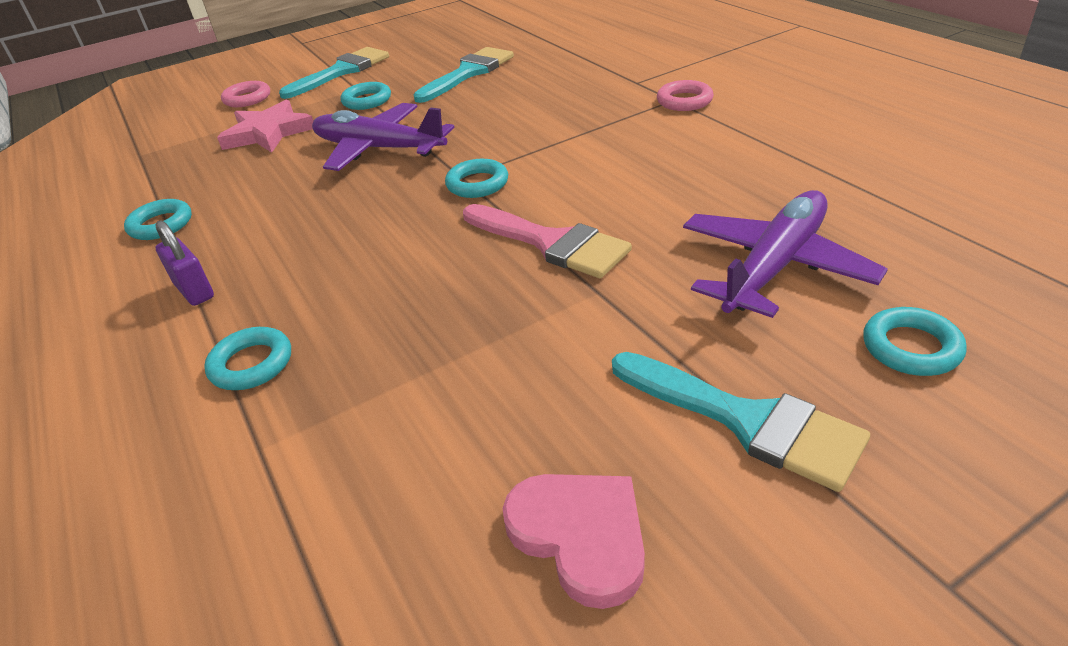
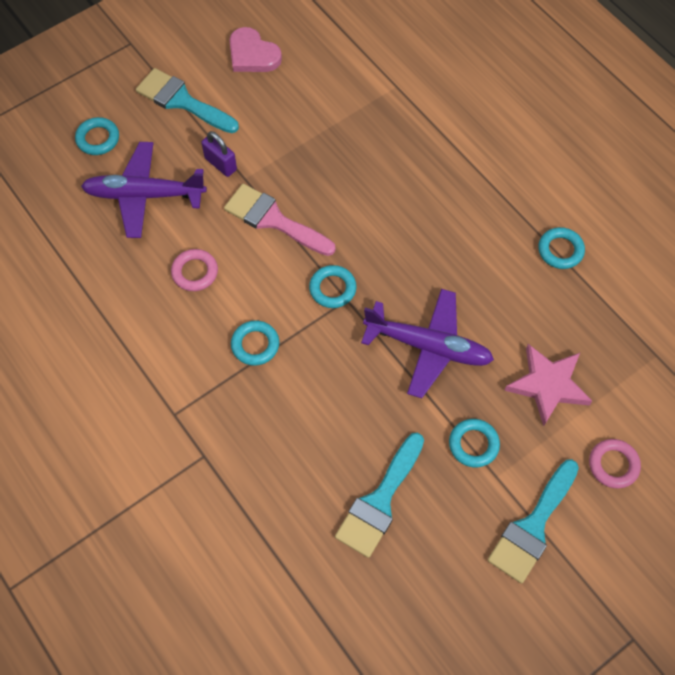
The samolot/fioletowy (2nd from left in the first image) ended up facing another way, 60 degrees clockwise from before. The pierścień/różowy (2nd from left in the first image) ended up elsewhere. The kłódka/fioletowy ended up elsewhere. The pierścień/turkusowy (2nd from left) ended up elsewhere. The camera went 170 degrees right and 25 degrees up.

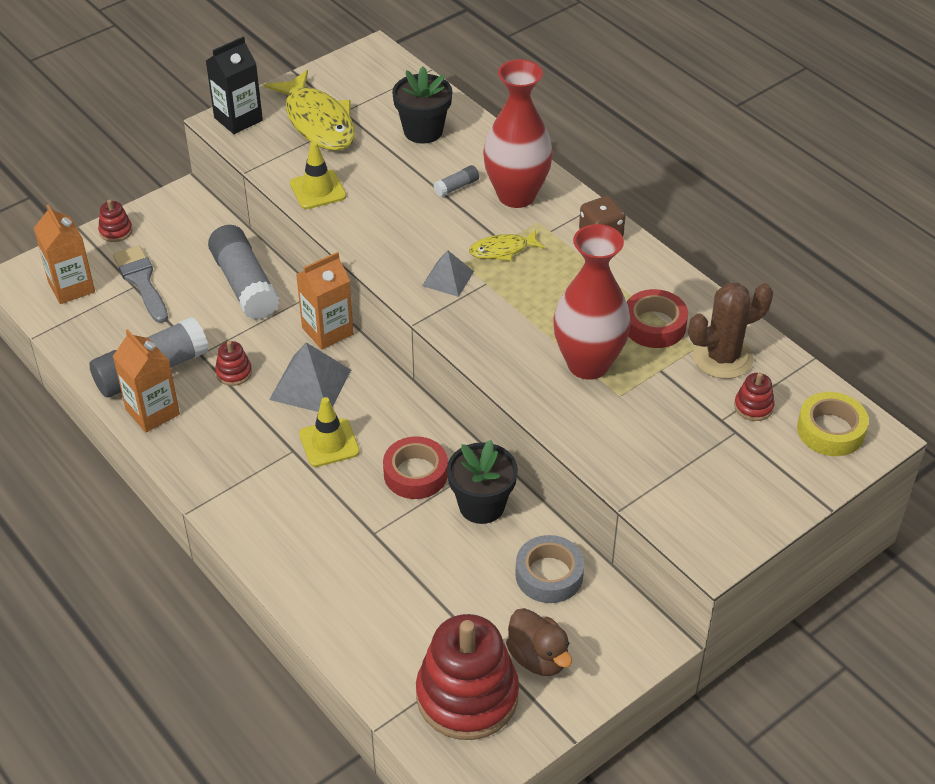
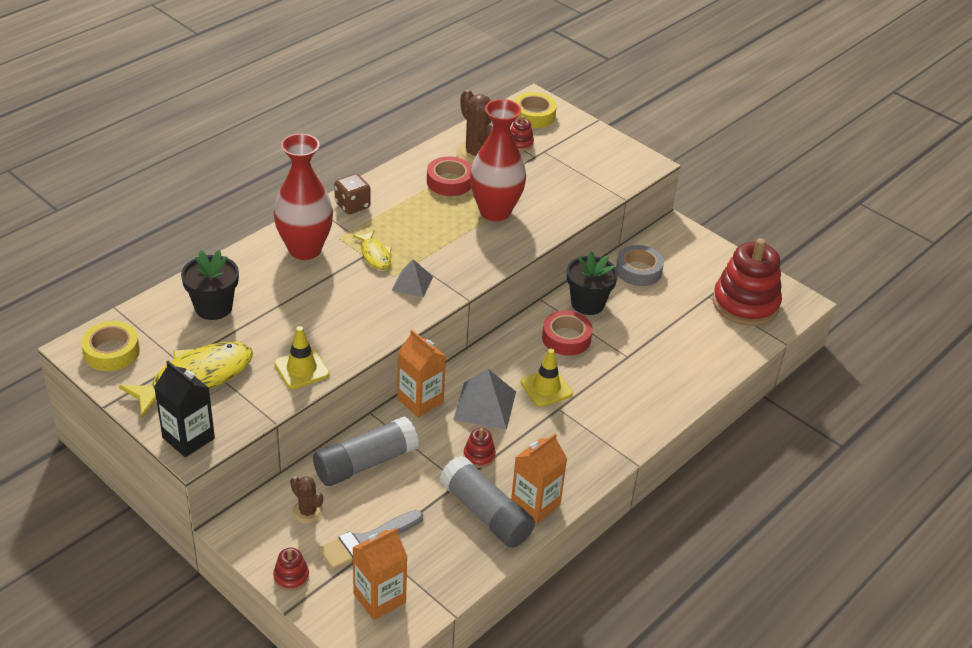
The second view gained the taśma klejąca/żółty (1st from left). The second view gained the kaktus/brązowy (1st from left). The second view lost the klej w sztyfcie/szary (3rd from left). The second view lost the kaczka/brązowy. The camera went 100 degrees left and 5 degrees down.

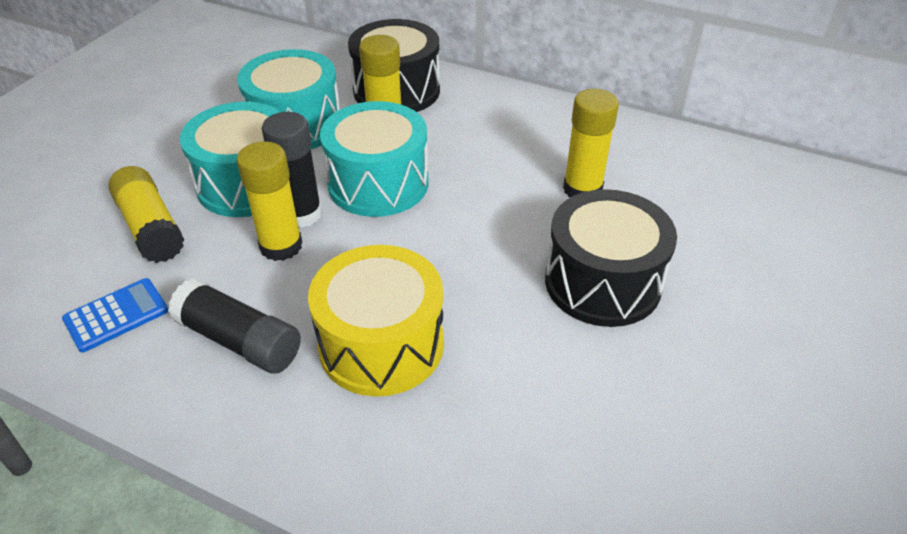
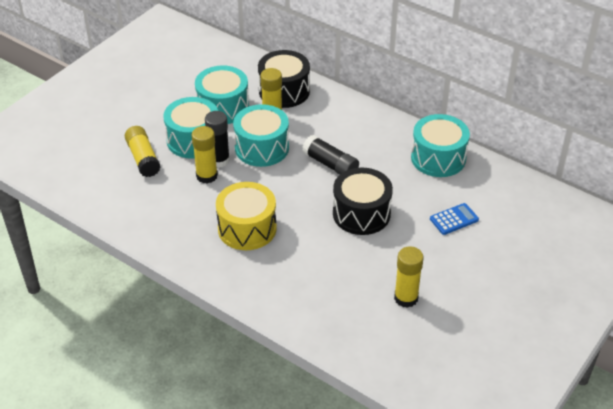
The klej w sztyfcie/czarny (1st from left in the first image) ended up elsewhere. The klej w sztyfcie/żółty (4th from left) ended up elsewhere. The second view gained the bęben/turkusowy (4th from left). The kalkulator/niebieski ended up elsewhere. The camera went 10 degrees right and 0 degrees up.

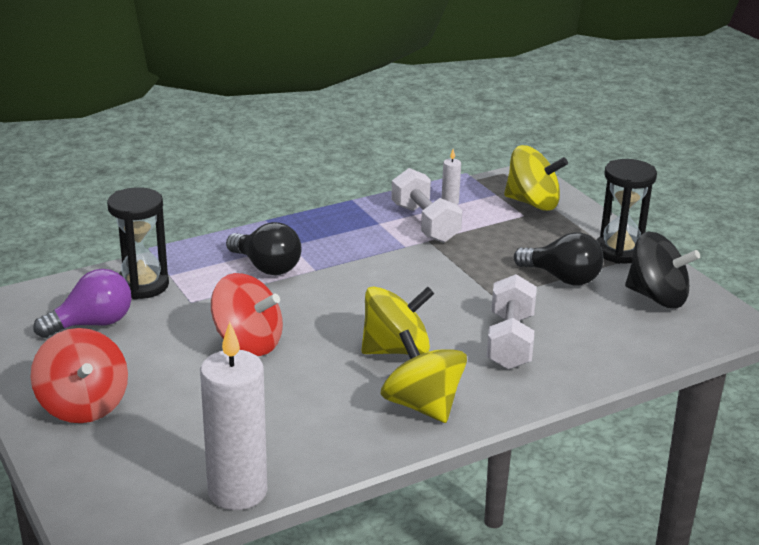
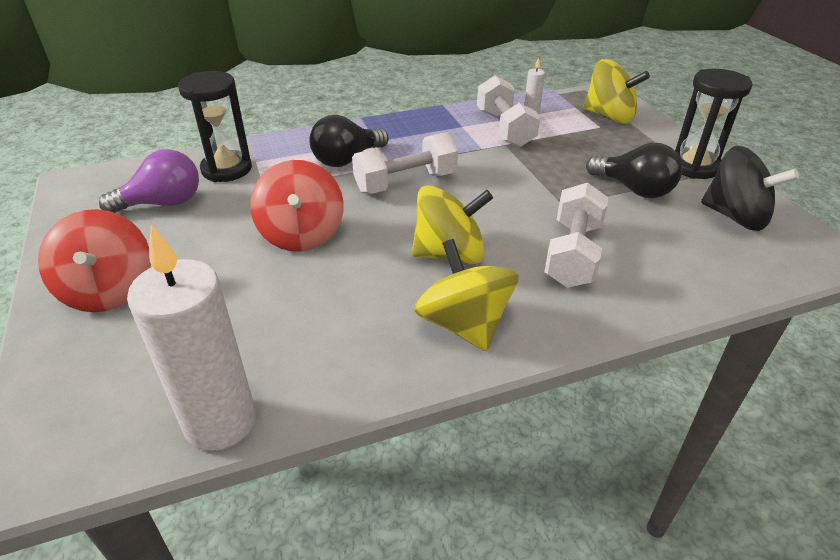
The bączek/czerwony (2nd from left) ended up facing another way, 45 degrees clockwise from before. The żarówka/czarny (1st from left) ended up facing another way, 90 degrees clockwise from before. The second view gained the hantel/biały (1st from left). The camera went 10 degrees right and 10 degrees up.

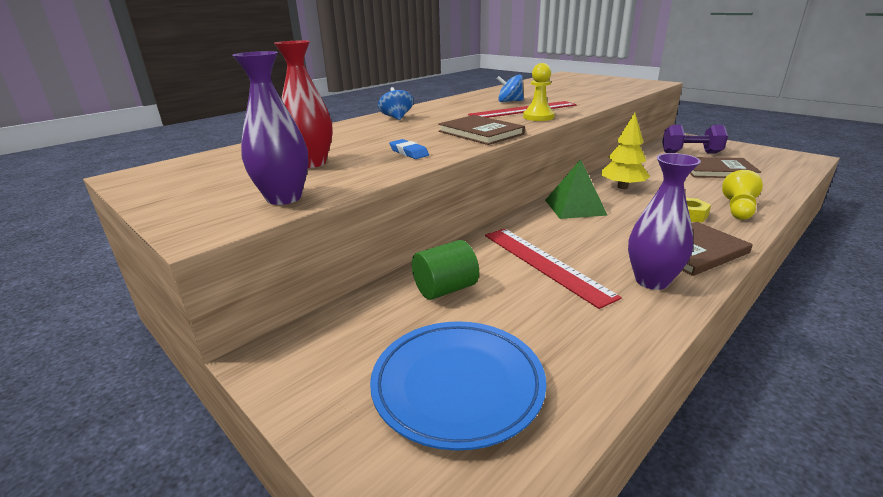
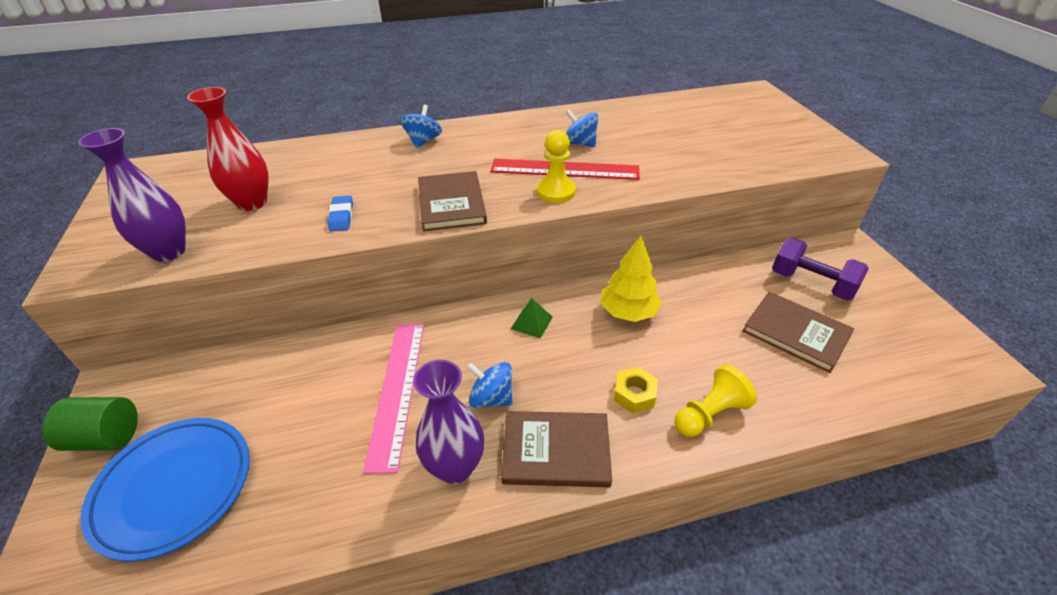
The walec/zielony ended up elsewhere. What was the linijka/czerwony (2nd from left) turned into the linijka/różowy. The second view gained the bączek/niebieski (2nd from left). The size of the piramida/zielony changed by a factor of 0.57. The camera went 30 degrees right and 15 degrees up.

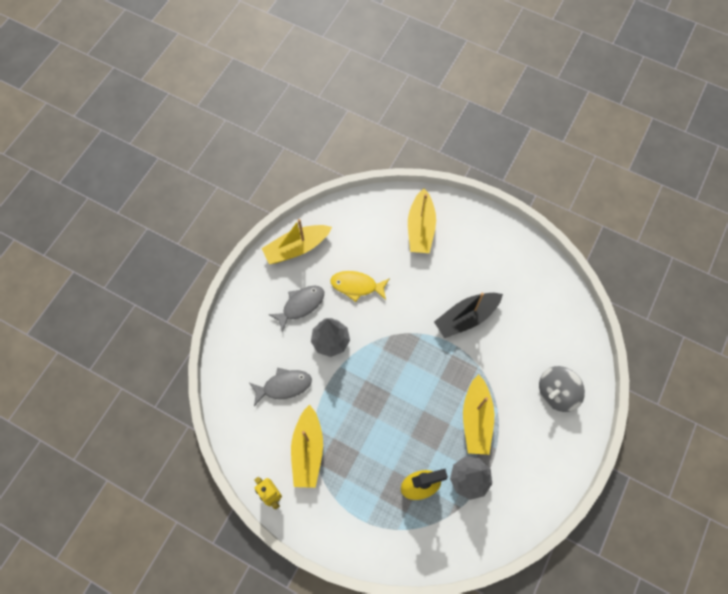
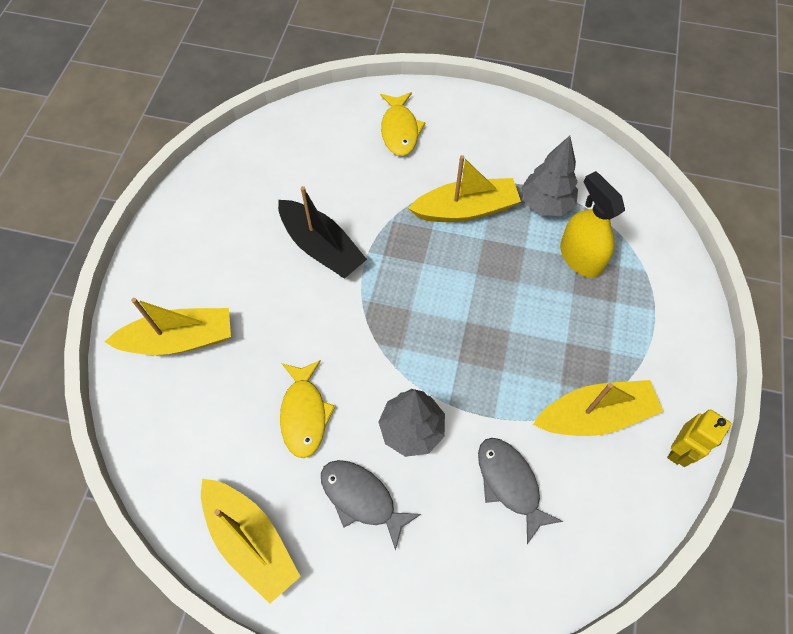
Where the bączek/szary stood, the ryba/żółty (2nd from left) came to stand. The camera went 105 degrees left and 5 degrees down.

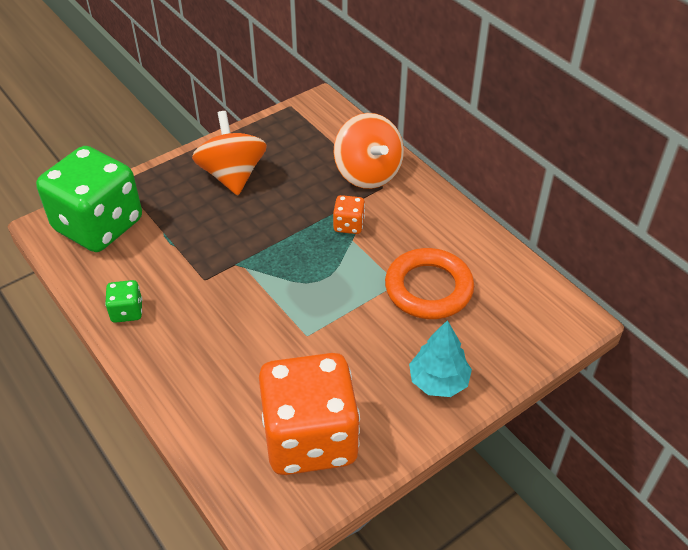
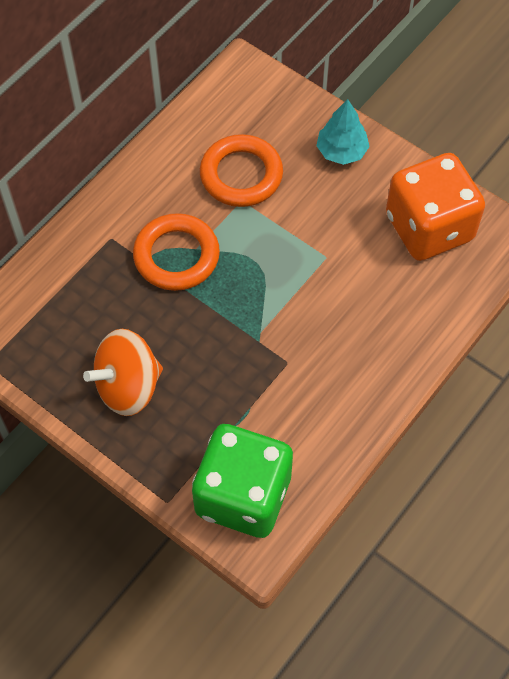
Where the kostka do gry/pomarańczowy (2nd from left) stood, the pierścień/pomarańczowy (1st from left) came to stand. The second view lost the kostka do gry/zielony (2nd from left). The second view lost the bączek/pomarańczowy (2nd from left). The camera went 105 degrees left and 15 degrees up.

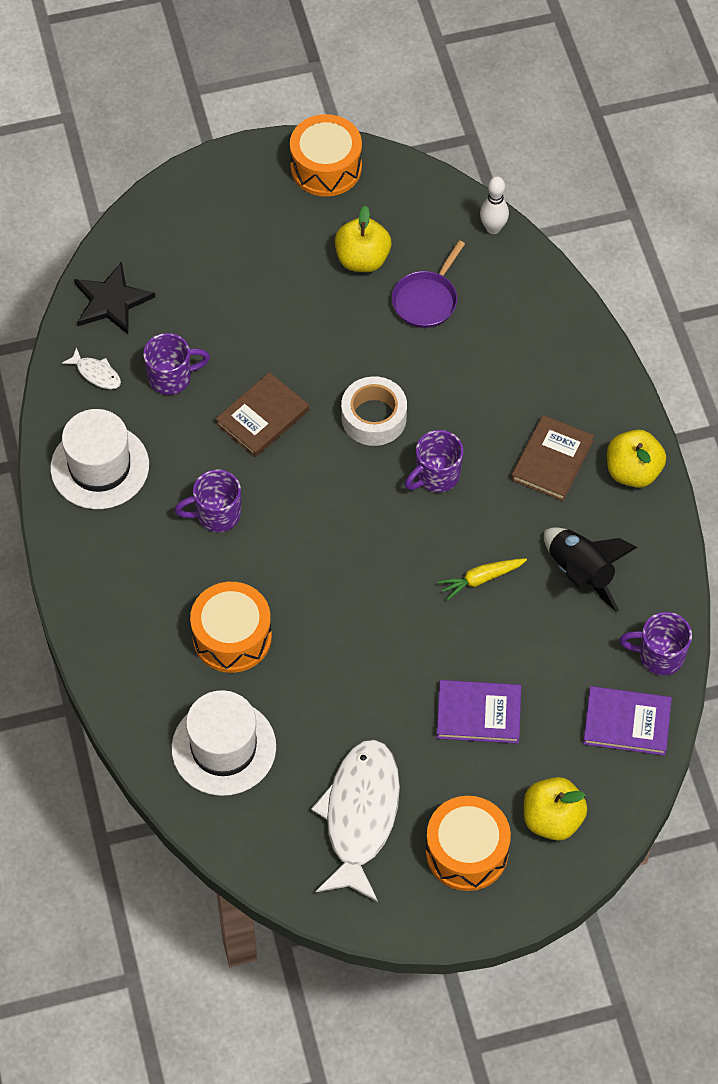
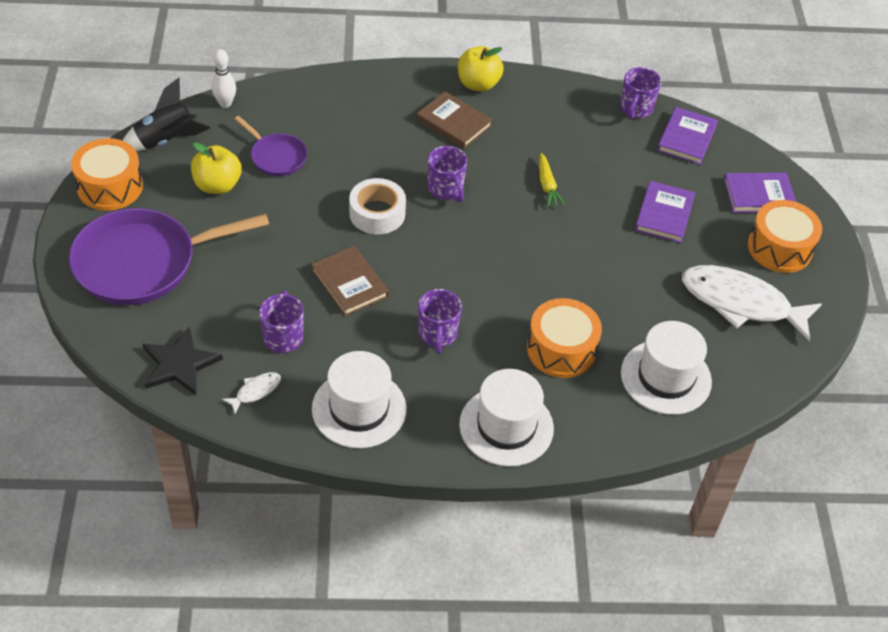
The second view gained the patelnia/fioletowy (1st from left). The rakieta/czarny ended up elsewhere. The second view gained the kapelusz/biały (2nd from left). Where the jabłko/żółty (2nd from left) stood, the książka/fioletowy (3rd from left) came to stand. The camera went 80 degrees left and 10 degrees down.

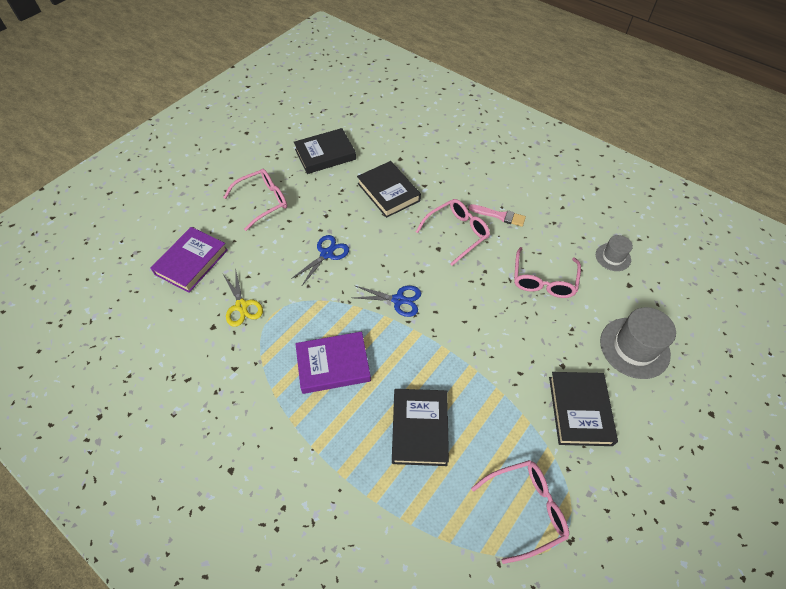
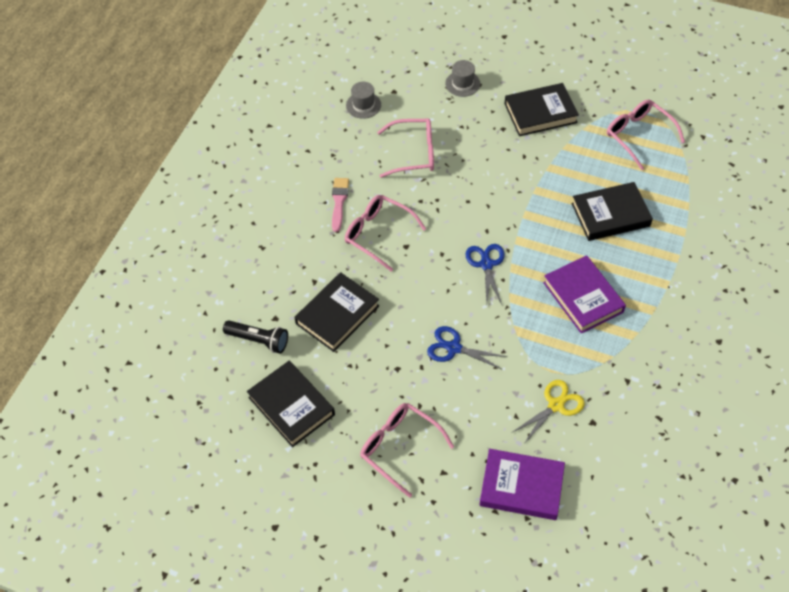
The second view gained the latarka/czarny. The size of the kapelusz/szary (2nd from left) changed by a factor of 0.57. The camera went 105 degrees left and 0 degrees up.

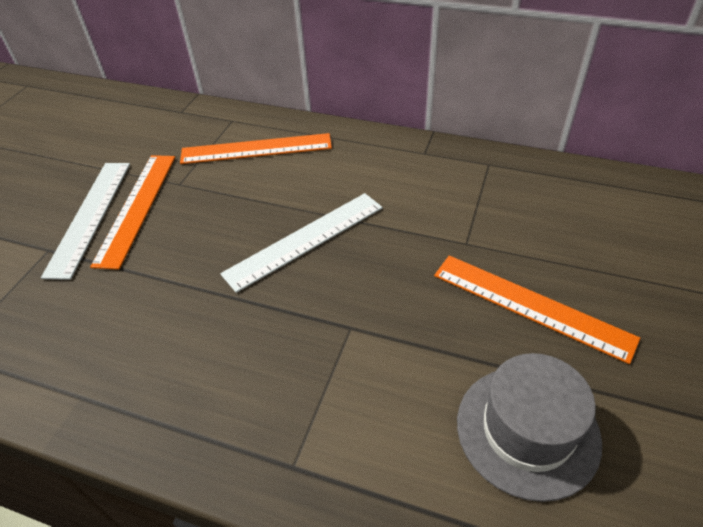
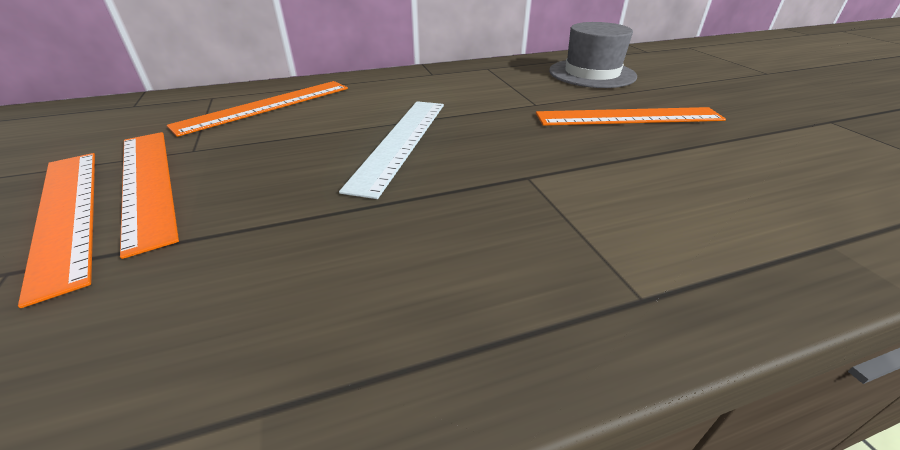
What was the linijka/biały (1st from left) turned into the linijka/pomarańczowy (1st from left). The kapelusz/szary ended up elsewhere. The camera went 40 degrees left and 10 degrees down.

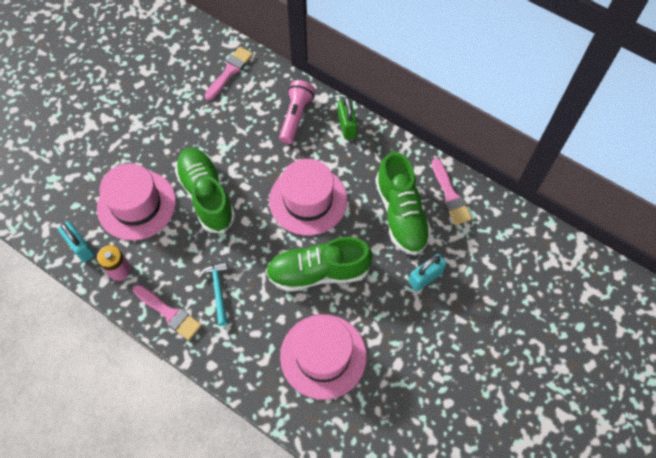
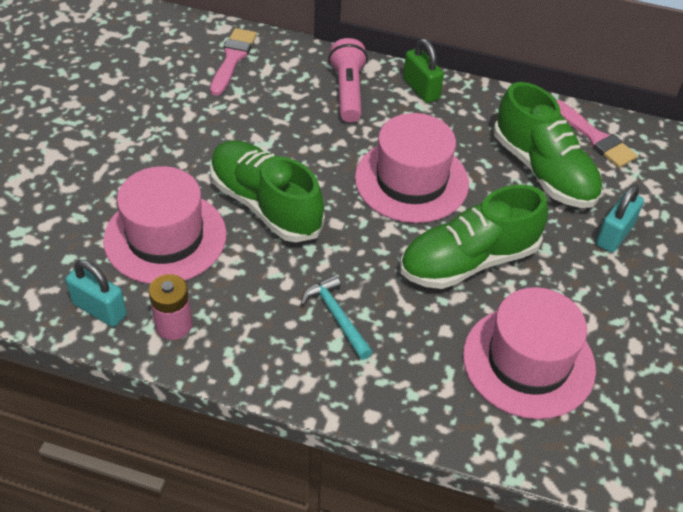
The second view lost the pędzel/różowy (1st from left). The camera went 20 degrees left and 15 degrees down.

